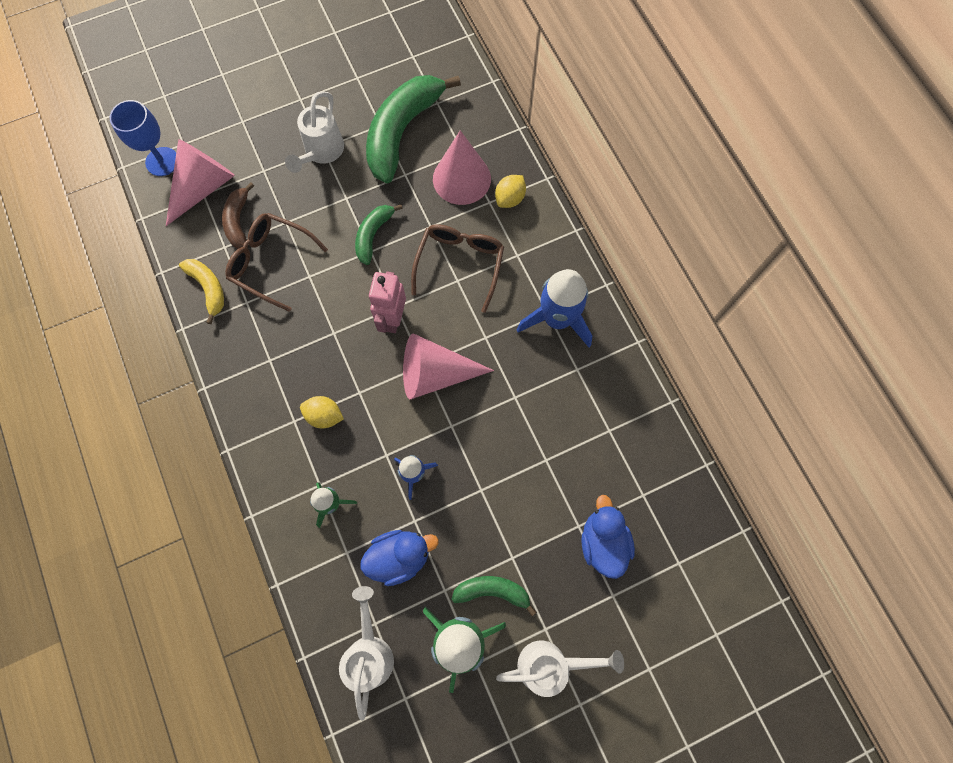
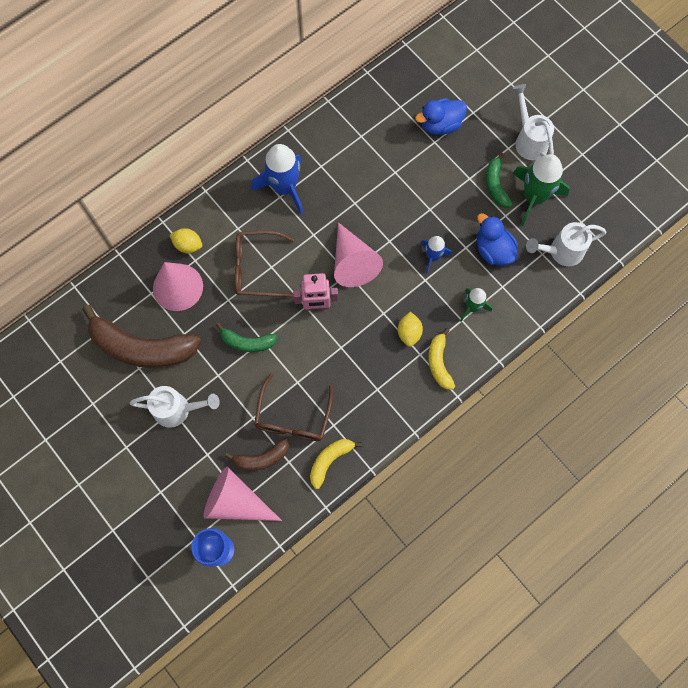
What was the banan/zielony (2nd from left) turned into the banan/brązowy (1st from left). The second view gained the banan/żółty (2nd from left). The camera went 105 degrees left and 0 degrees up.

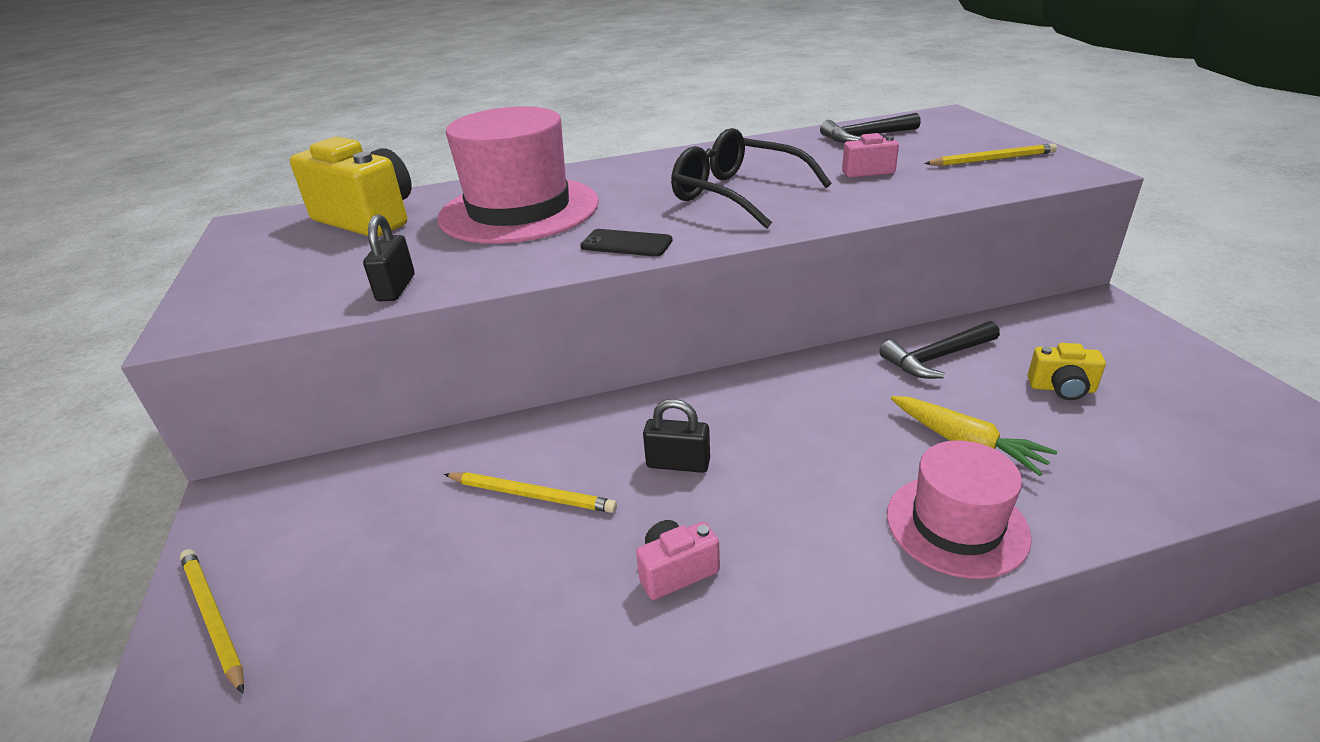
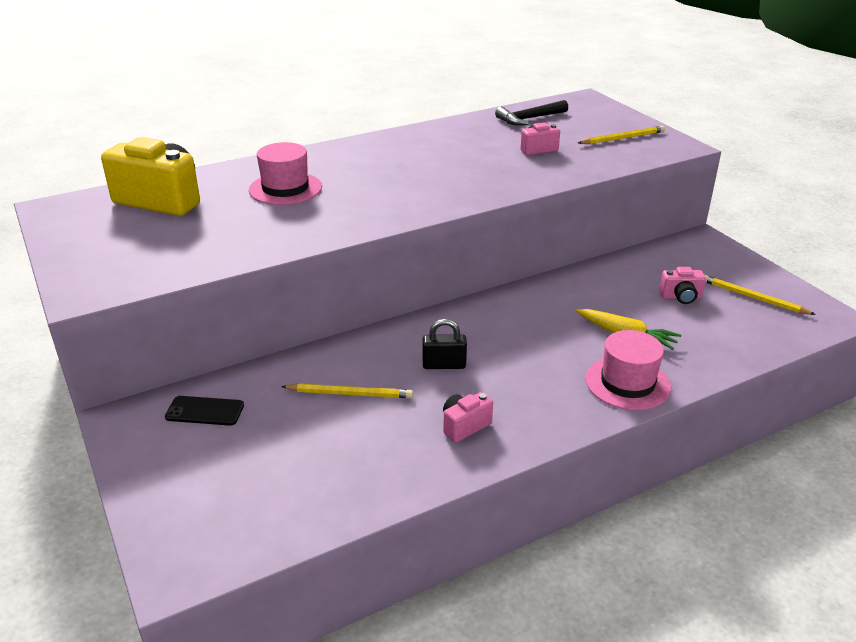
The telefon/czarny ended up elsewhere. The size of the kapelusz/różowy (1st from left) changed by a factor of 0.58. What was the aparat fotograficzny/żółty (2nd from left) turned into the aparat fotograficzny/różowy (3rd from left). The ołówek/żółty (1st from left in the first image) ended up elsewhere. The second view lost the kłódka/czarny (1st from left). The second view lost the okulary/czarny. The second view lost the młotek/czarny (2nd from left). The camera went 15 degrees left and 0 degrees up.

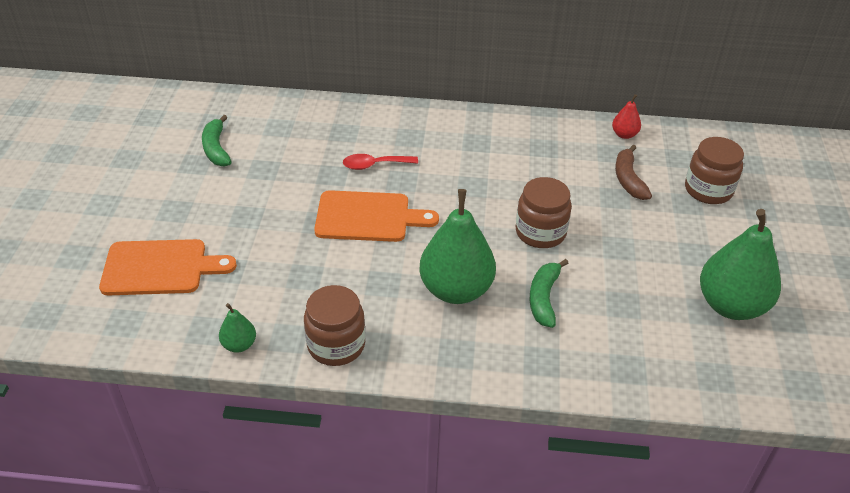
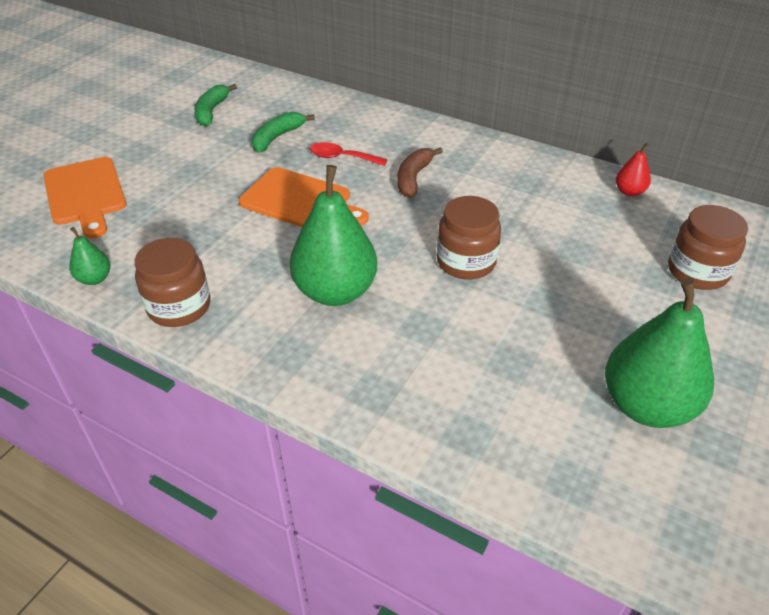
The deska do krojenia/pomarańczowy (1st from left) ended up facing another way, 45 degrees clockwise from before. The banan/zielony (2nd from left) ended up elsewhere. The banan/brązowy ended up elsewhere. The camera went 25 degrees right and 0 degrees up.

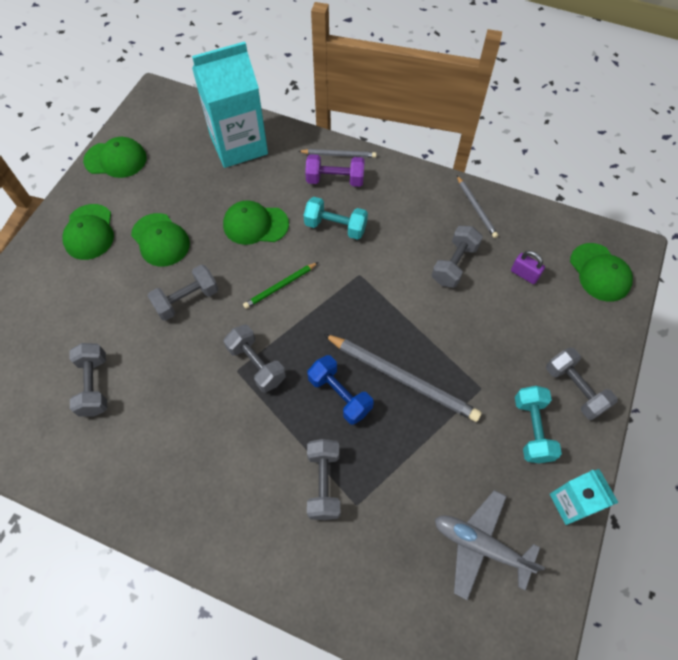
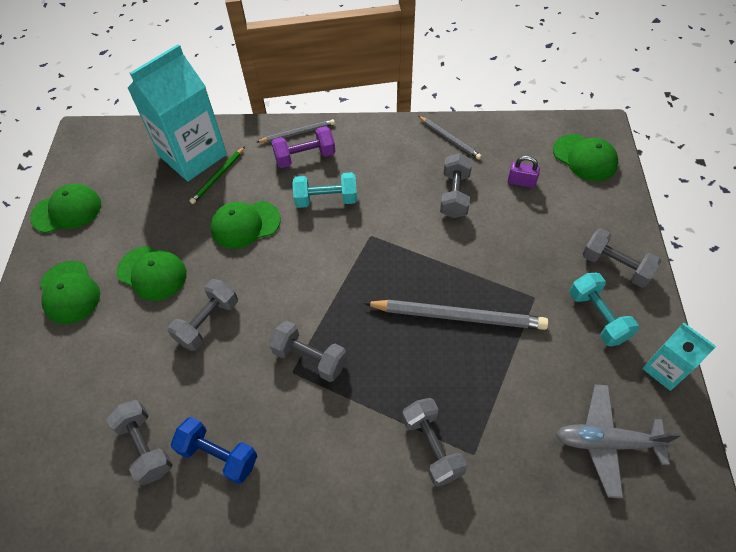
The hantel/niebieski ended up elsewhere. The ołówek/zielony ended up elsewhere. The camera went 20 degrees left and 5 degrees down.

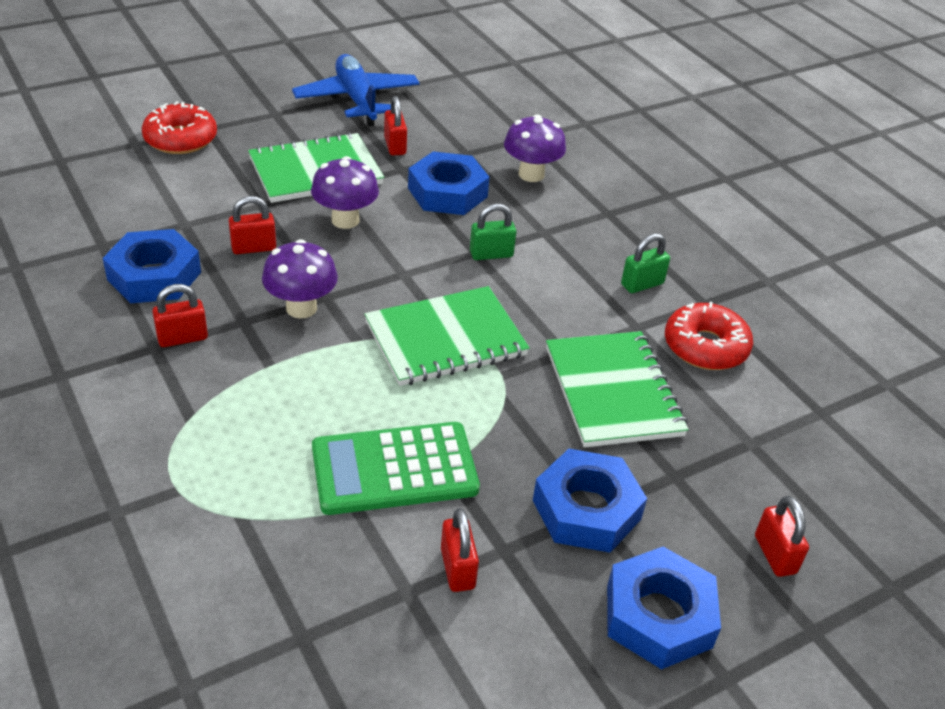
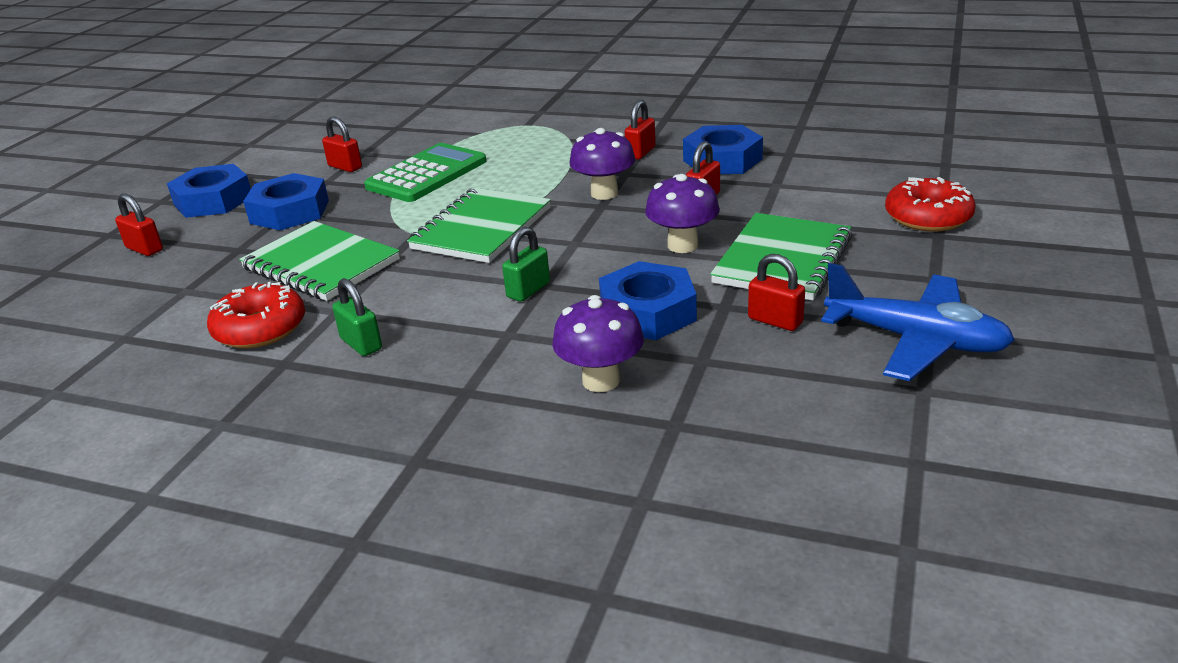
The kłódka/zielony (2nd from left in the first image) ended up facing another way, 60 degrees counterclockwise from before. The camera went 145 degrees right and 10 degrees down.

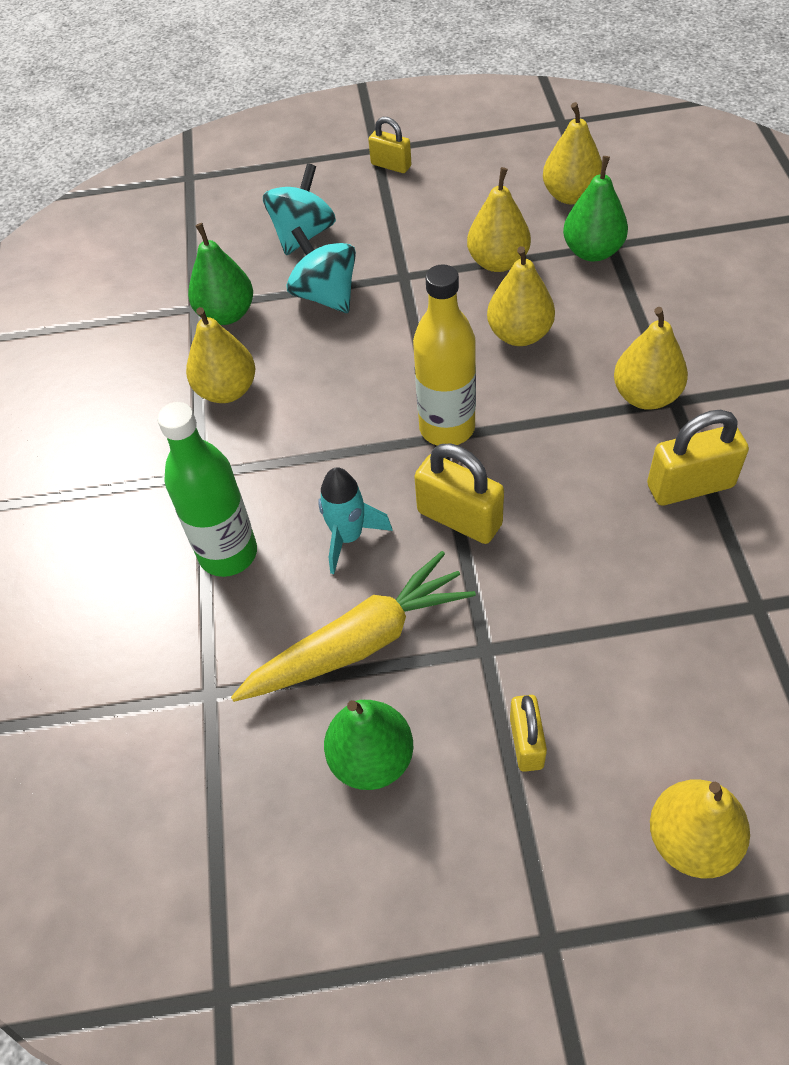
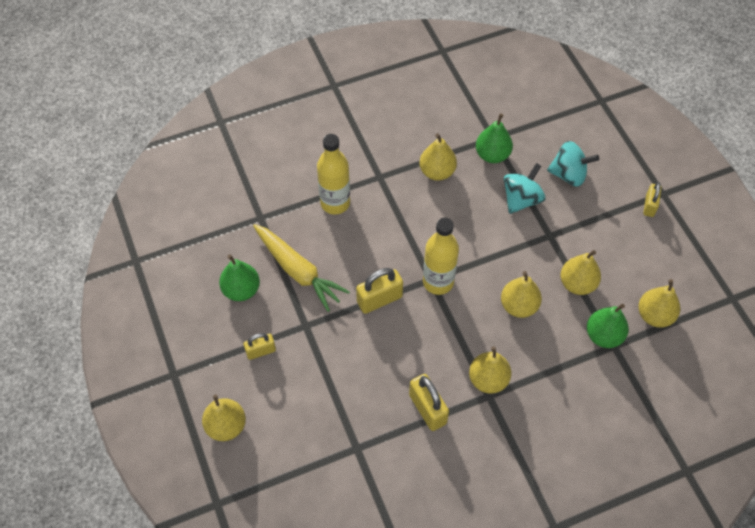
What was the butelka/zielony turned into the butelka/żółty (1st from left). The kłódka/żółty (2nd from left) ended up facing another way, 45 degrees clockwise from before. The second view lost the rakieta/turkusowy. The camera went 70 degrees right and 5 degrees up.

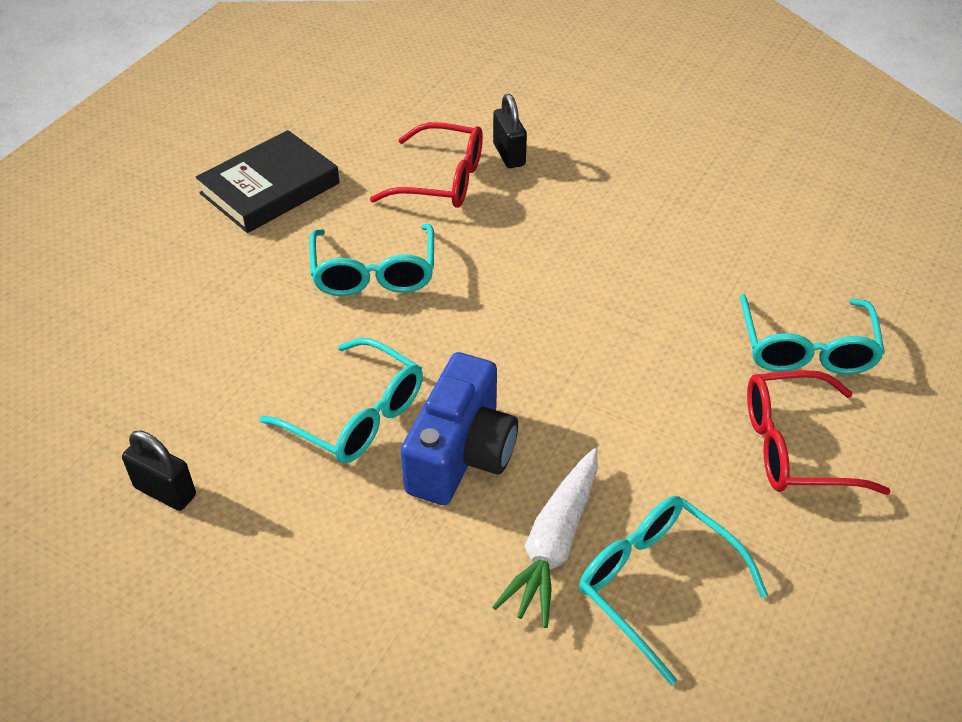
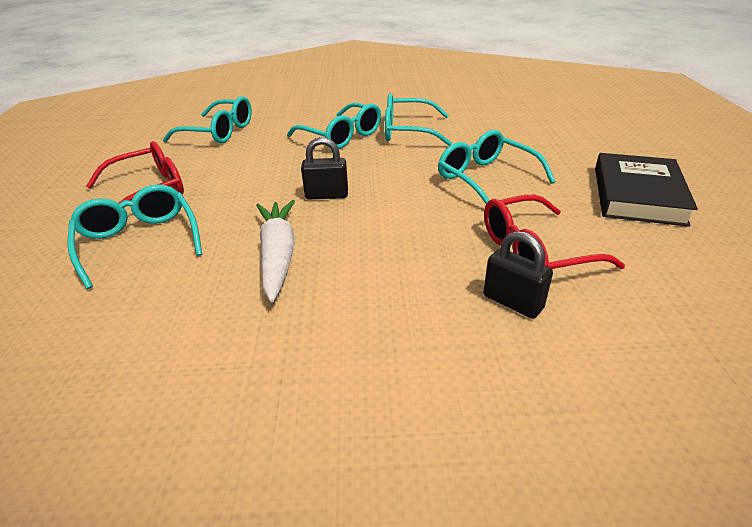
The marchewka/biały ended up elsewhere. Where the aparat fotograficzny/niebieski stood, the okulary/turkusowy (3rd from left) came to stand. The kłódka/czarny (1st from left) ended up elsewhere. The camera went 150 degrees right and 10 degrees down.

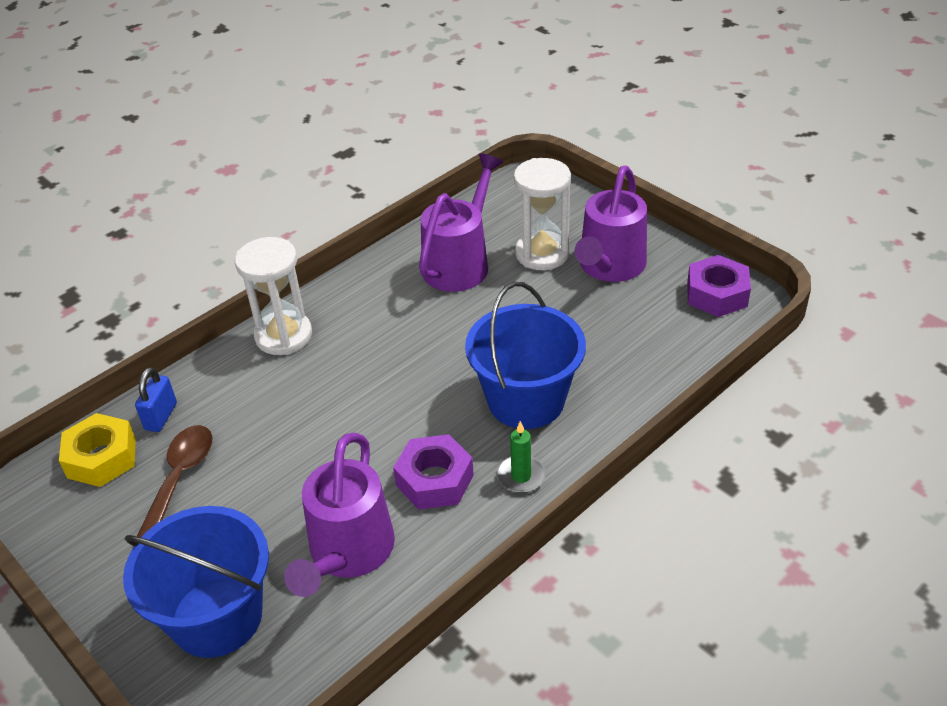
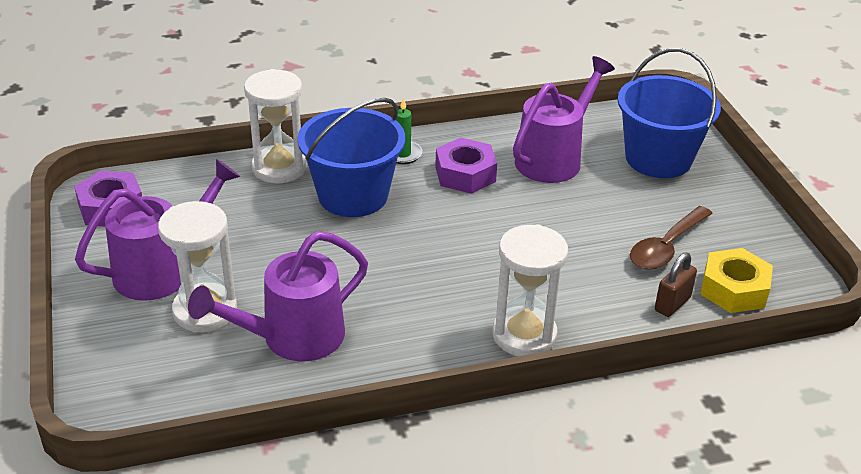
The second view gained the klepsydra/biały (2nd from left). What was the kłódka/niebieski turned into the kłódka/brązowy. The camera went 155 degrees left and 5 degrees down.

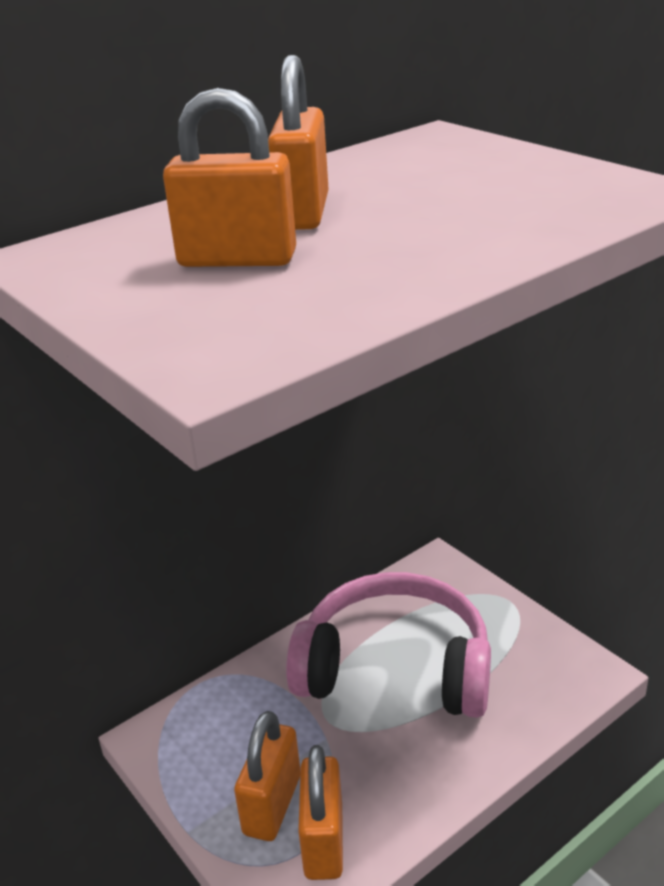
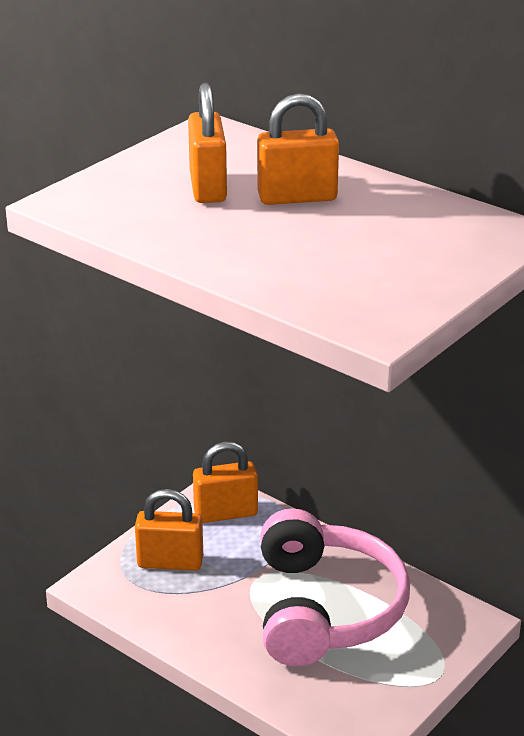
The kłódka/pomarańczowy (4th from left in the first image) ended up elsewhere. The camera went 75 degrees right and 0 degrees up.

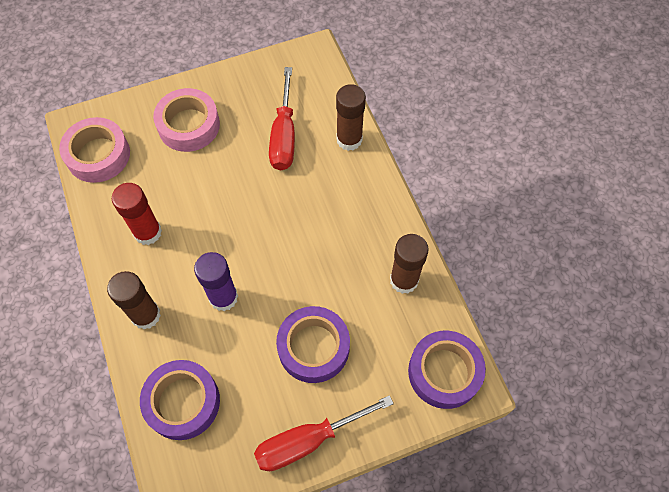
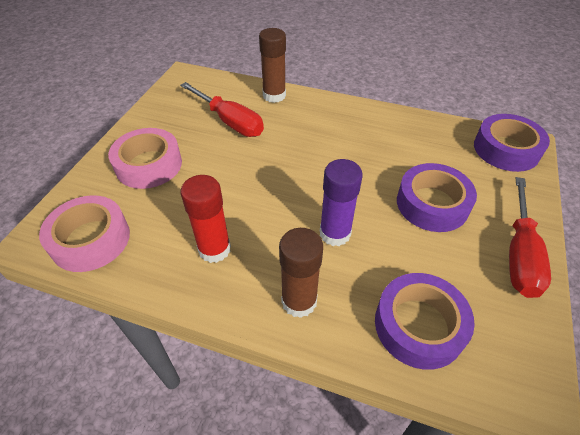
The second view lost the klej w sztyfcie/brązowy (3rd from left). The camera went 50 degrees left and 15 degrees down.

